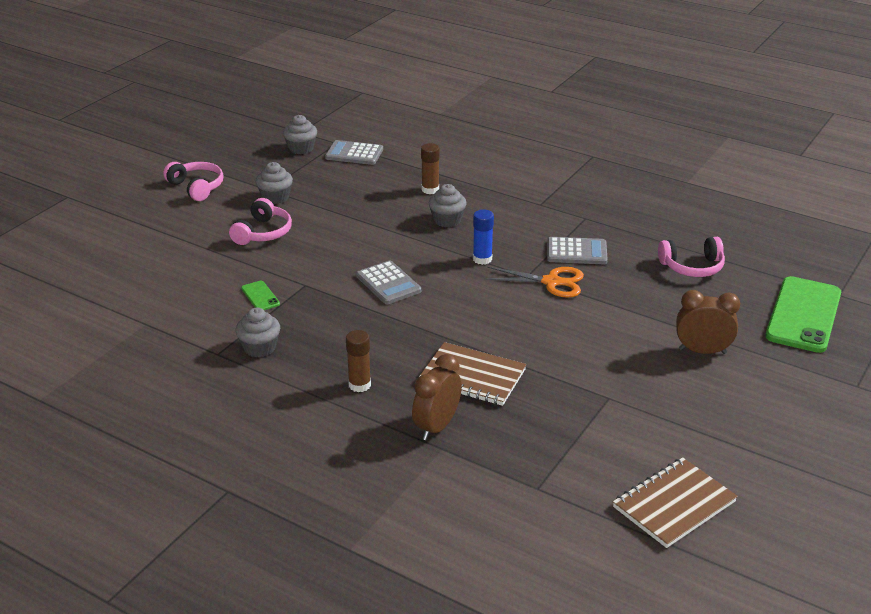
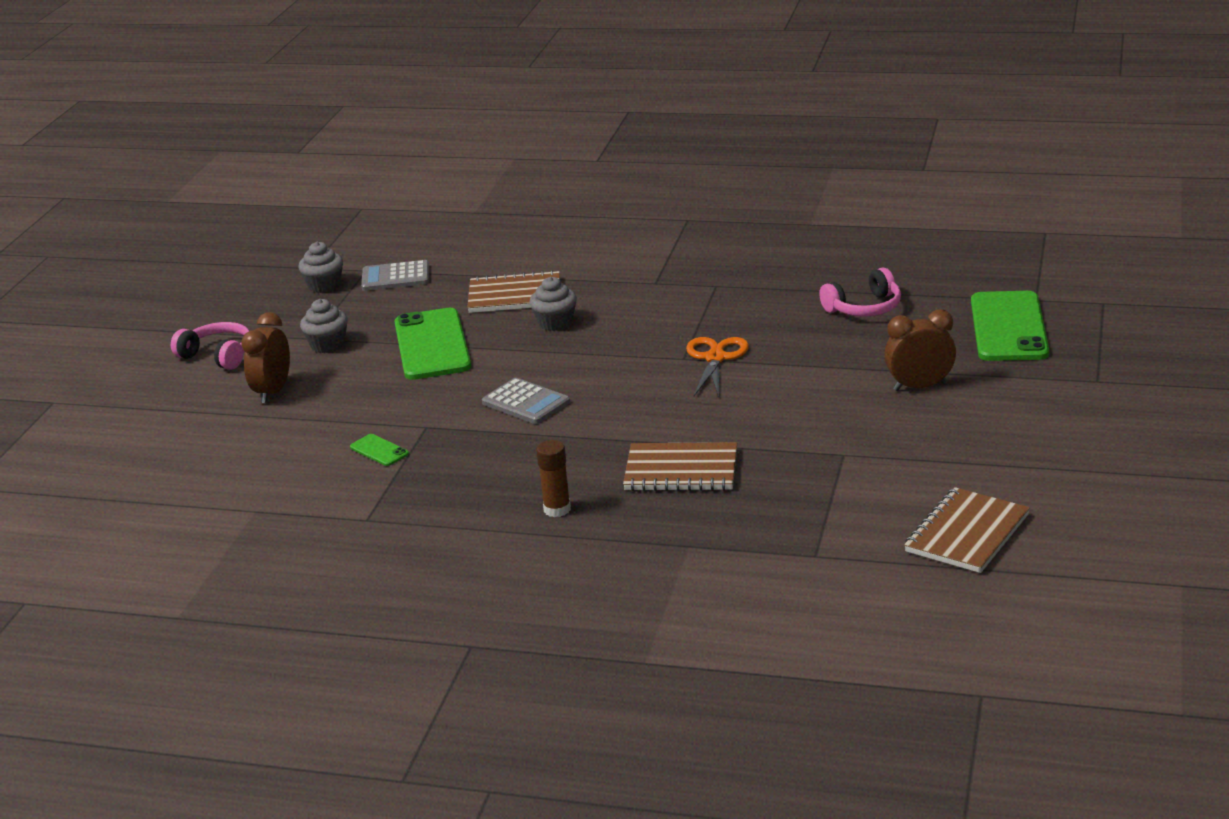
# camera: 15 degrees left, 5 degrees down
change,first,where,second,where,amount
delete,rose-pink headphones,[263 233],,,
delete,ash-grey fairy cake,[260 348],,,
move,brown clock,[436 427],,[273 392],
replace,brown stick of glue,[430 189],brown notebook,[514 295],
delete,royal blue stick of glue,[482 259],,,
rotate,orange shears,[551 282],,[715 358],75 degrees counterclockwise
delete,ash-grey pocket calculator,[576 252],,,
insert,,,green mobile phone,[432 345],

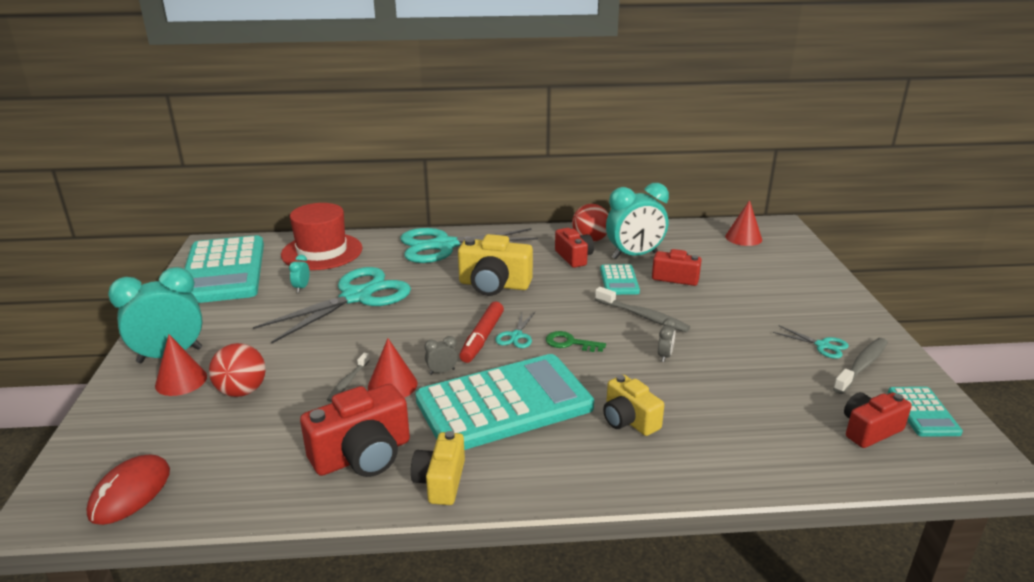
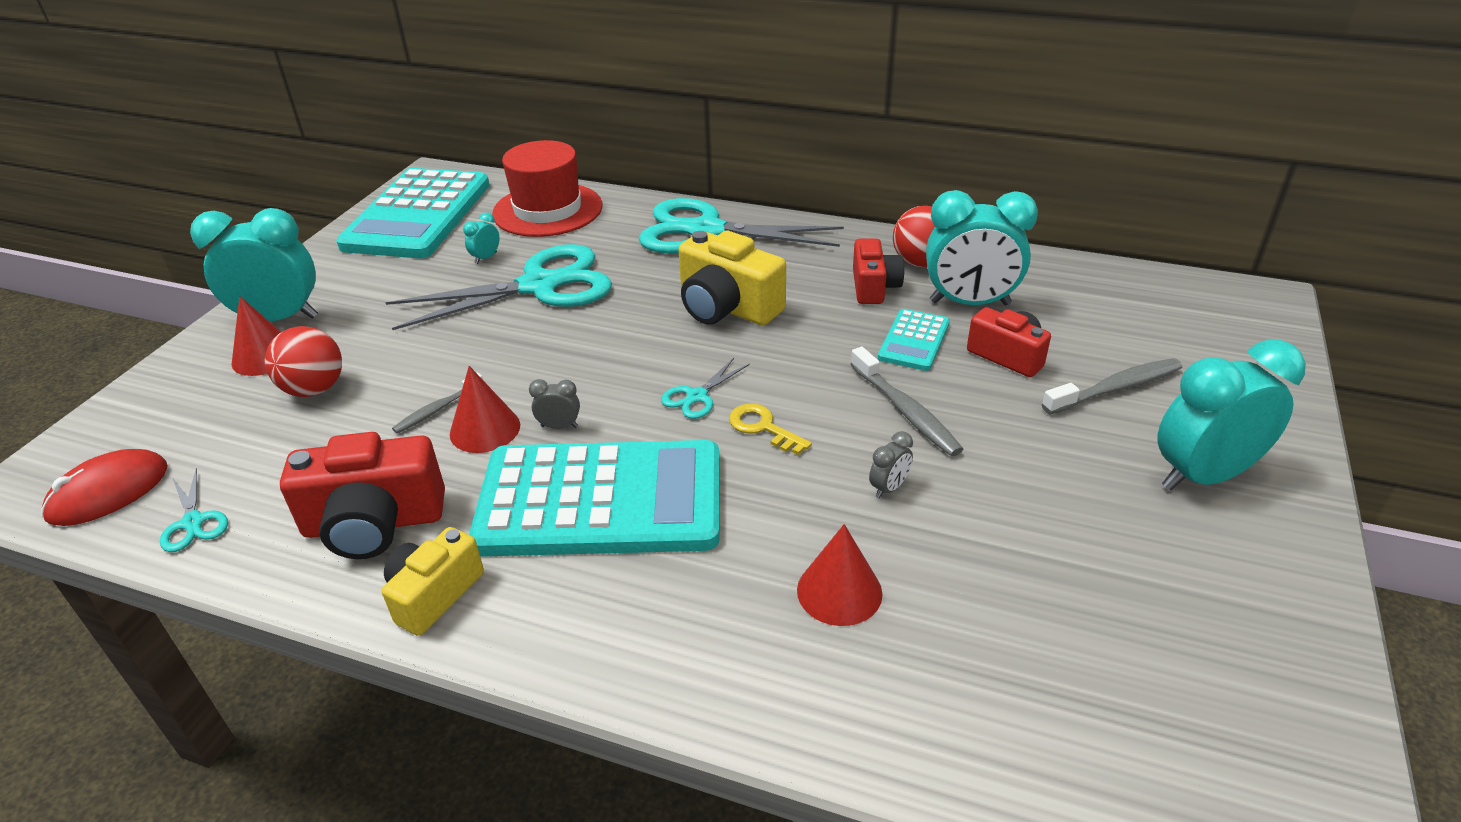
# camera: 25 degrees right, 10 degrees up
change,first,where,second,where,amount
delete,scarlet felt pen,[482 338],,,
recolor,green key,[570 343],yellow key,[763 427],
delete,yellow photo camera,[629 420],,,
move,scarlet cone shape,[743 237],,[839 591],
move,aqua shears,[822 345],,[193 522],
move,ash-grey toothbrush,[861 366],,[1115 388],
delete,scarlet photo camera,[869 430],,,
delete,aqua pocket calculator,[923 412],,,
insert,,,aqua clock,[1203 476],

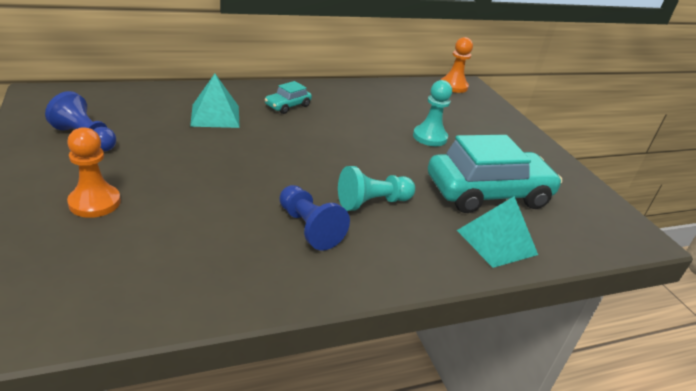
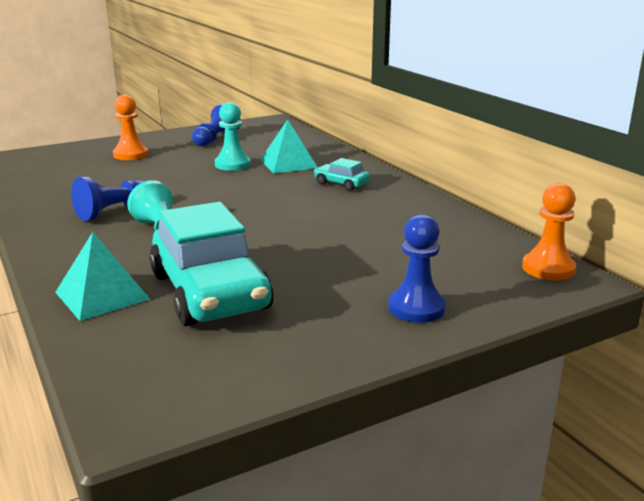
# camera: 85 degrees right, 10 degrees down
change,first,where,second,where,amount
move,aqua game pawn,[429 137],,[232 164],
insert,,,royal blue game pawn,[416 308],

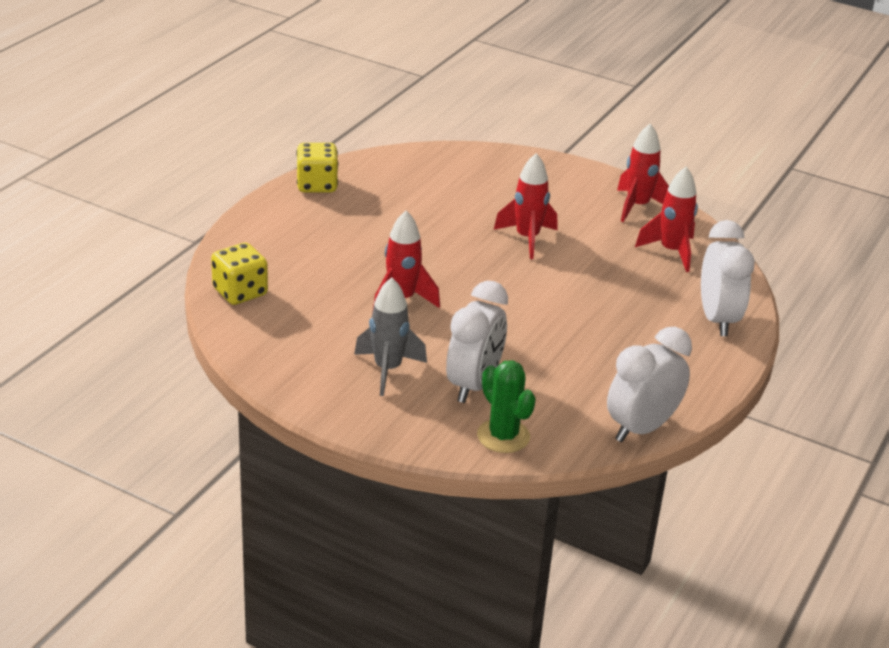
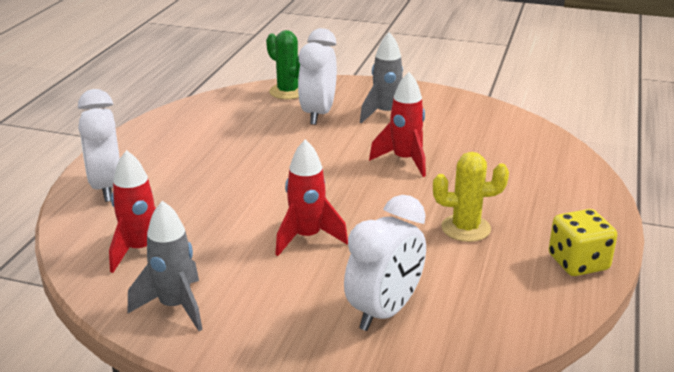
# camera: 170 degrees right, 5 degrees down
change,first,where,second,where,amount
delete,yellow game die,[240 292],,,
move,snow-white clock,[641 428],,[384 312],
recolor,scarlet rocket,[637 206],ash-grey rocket,[175 307],
insert,,,yellow cactus,[465 228],

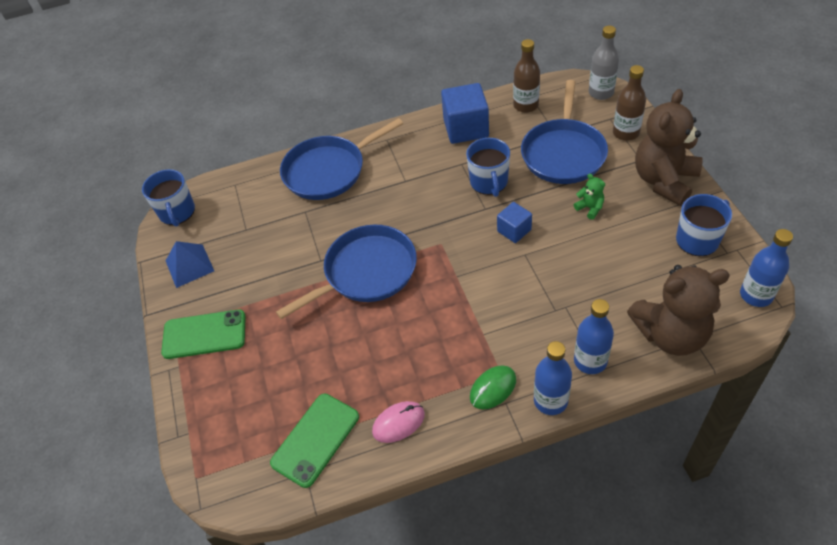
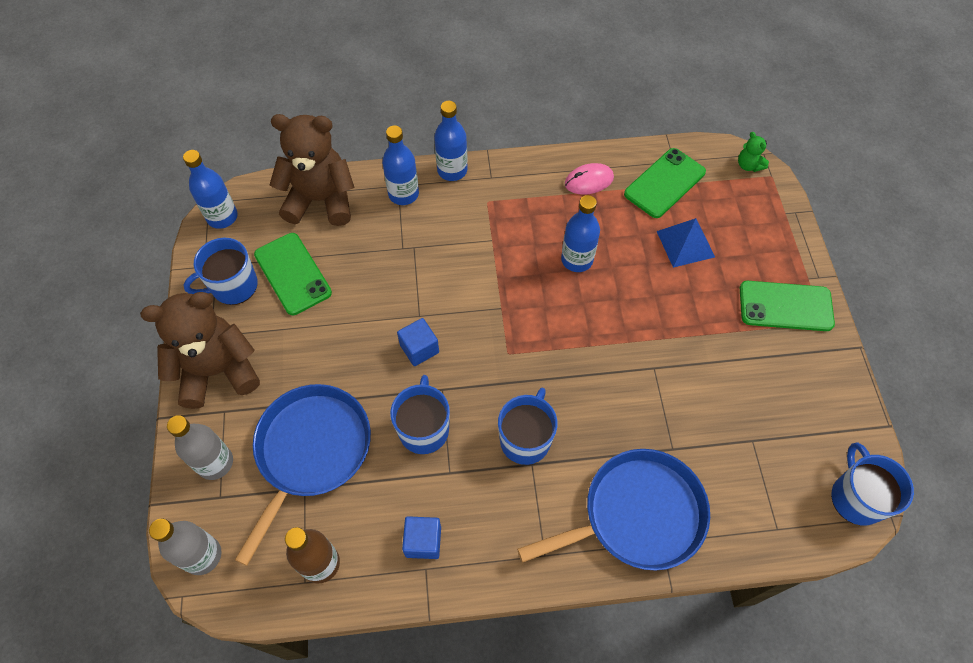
# camera: 175 degrees left, 10 degrees up
change,first,where,second,where,amount
move,royal blue solid pyramid,[189 266],,[685 244],
delete,royal blue frying pan,[366 272],,,
resize,royal blue cube,[466 128],,[423 541],x0.57
delete,green mouse,[493 388],,,
move,green teddy bear,[590 208],,[748 165],
recolor,brown flask,[626 133],ash-grey flask,[215 463],
rotate,brown teddy bear,[664 181],,[218 371],150 degrees counterclockwise
insert,,,green mobile phone,[293 274],
insert,,,royal blue mug,[525 439],
insert,,,royal blue flask,[577 260],

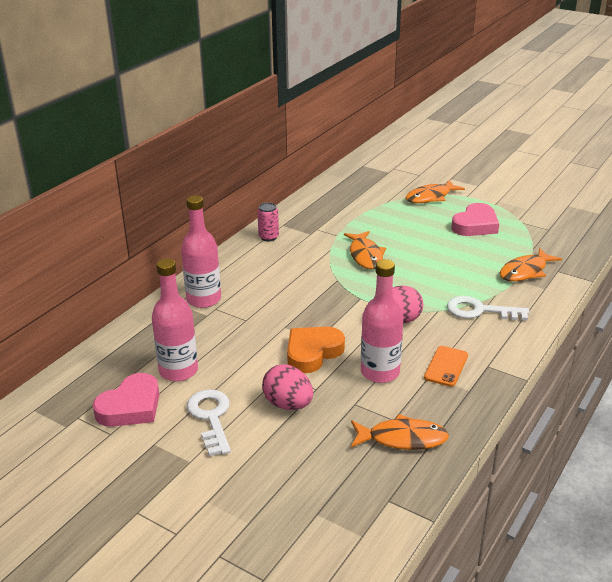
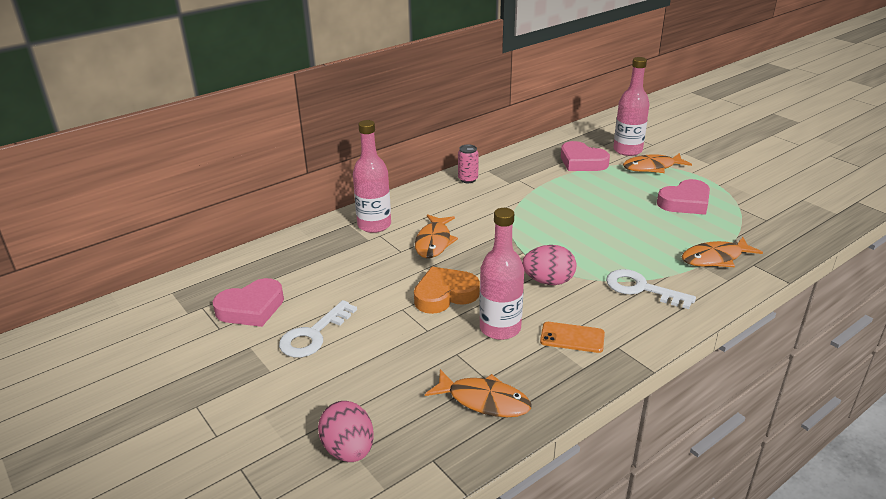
# camera: 20 degrees right, 0 degrees up
change,first,where,second,where,amount
move,rose-pink flask,[178 371],,[627 150],
rotate,snow-white key,[211 418],,[314 335],150 degrees counterclockwise
move,rose-pink egg,[288 404],,[349 450],
move,orange toy fish,[365 255],,[434 242],
rotate,orange mobile phone,[446 366],,[572 337],60 degrees clockwise
insert,,,rose-pink love heart,[582 162],

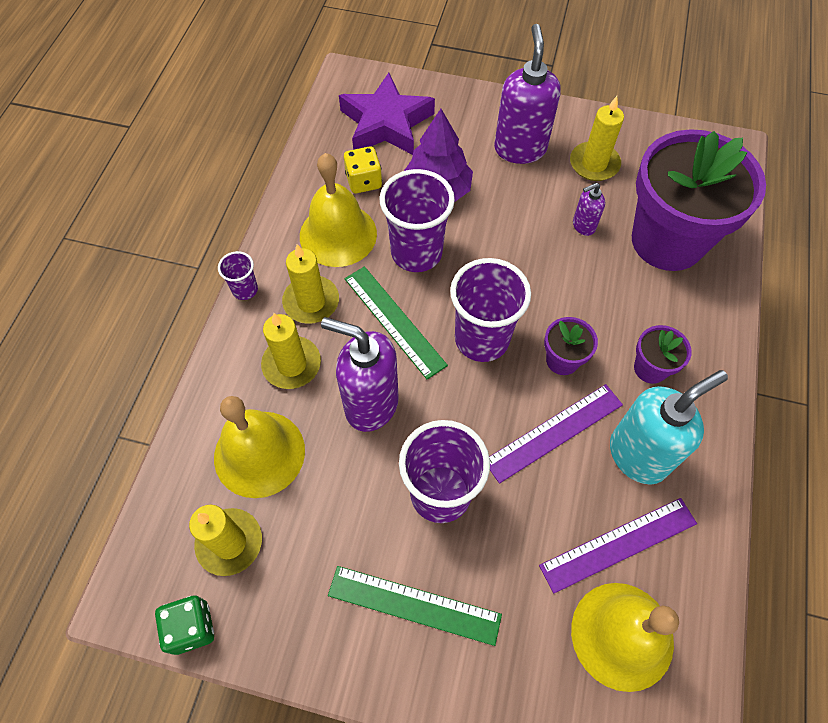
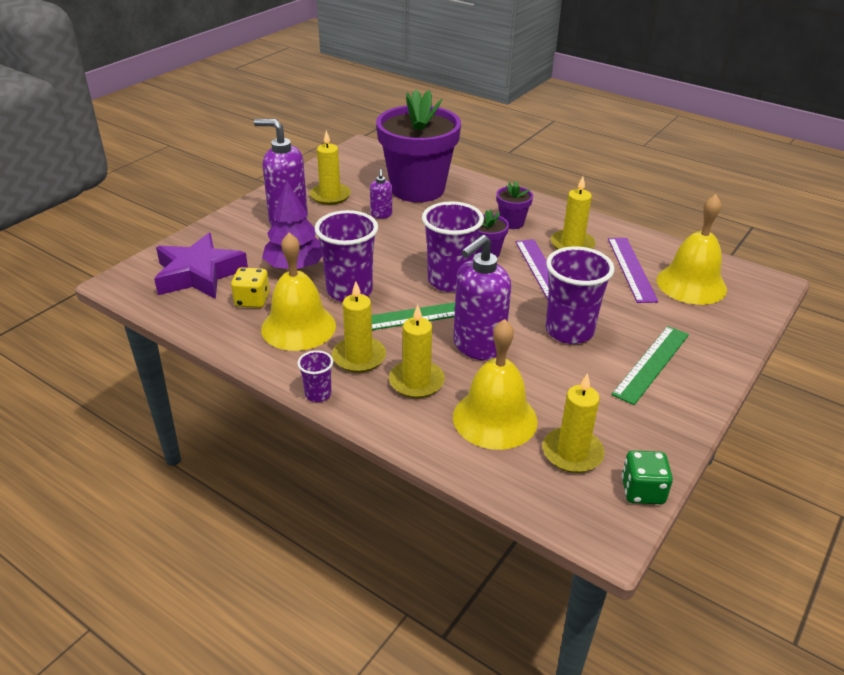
# camera: 70 degrees left, 25 degrees down
change,first,where,second,where,amount
replace,aqua soap dispenser,[638 455],yellow candle,[572 244],

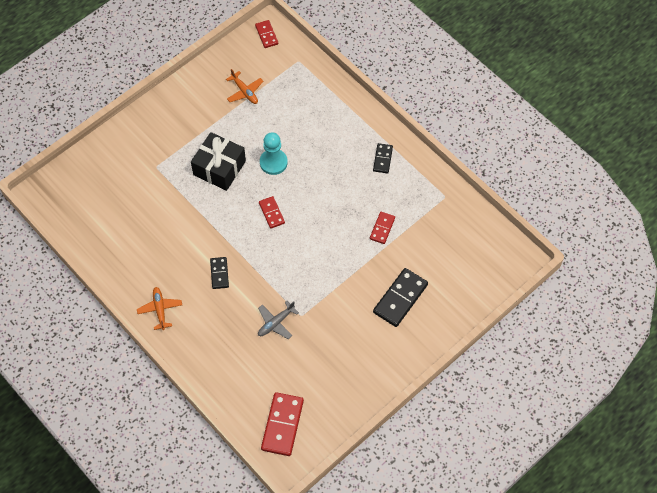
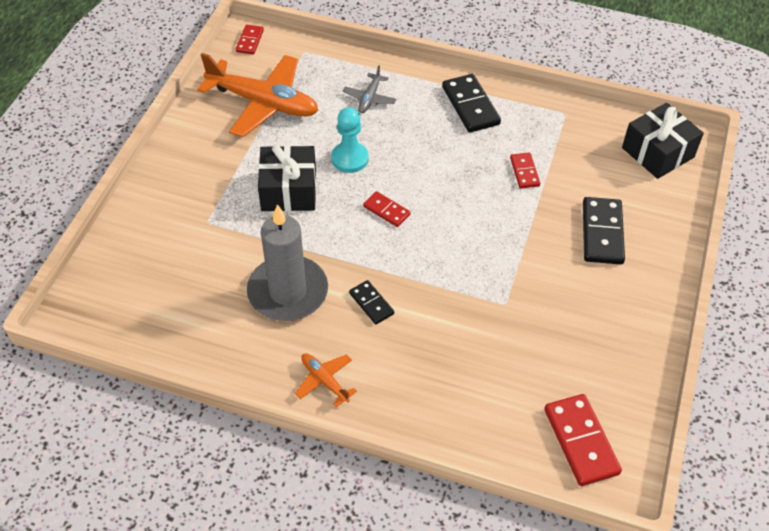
# camera: 30 degrees left, 10 degrees down
change,first,where,second,where,amount
resize,orange plane,[245 92],,[264 103],x2.19
rotate,scarlet domino,[266 35],,[250 41],60 degrees clockwise
move,ash-grey plane,[276 323],,[369 98],
resize,ebony domino,[382 159],,[470 106],x1.74
insert,,,ash-grey candle,[288 292],
insert,,,ebony gift,[658 152],

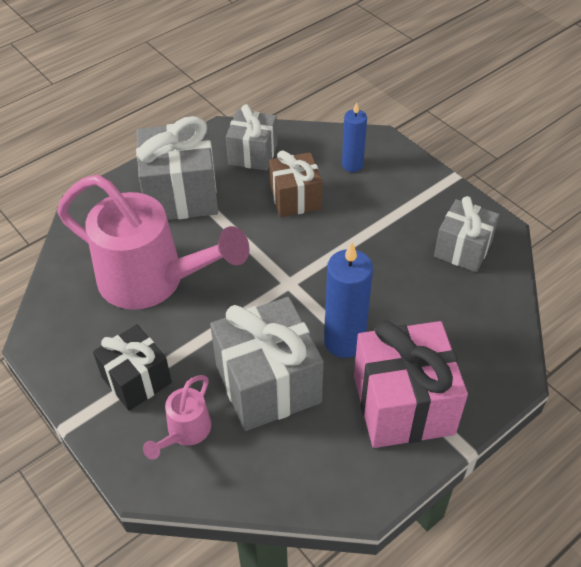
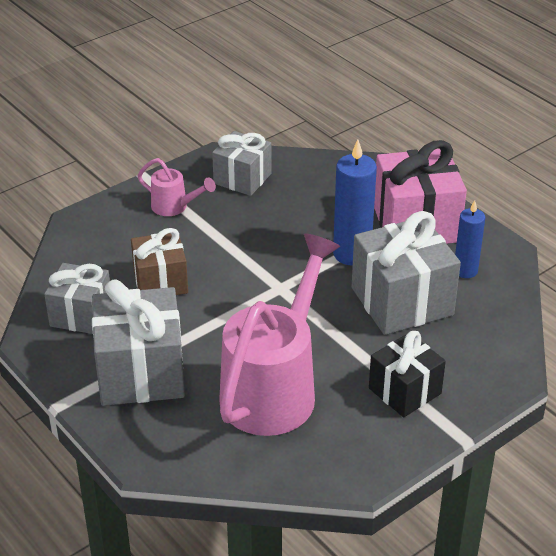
# camera: 90 degrees left, 10 degrees down
change,first,where,second,where,amount
move,rose-pink watering pot,[185 432],,[174 207],
move,royal blue candle,[352 165],,[465 271],

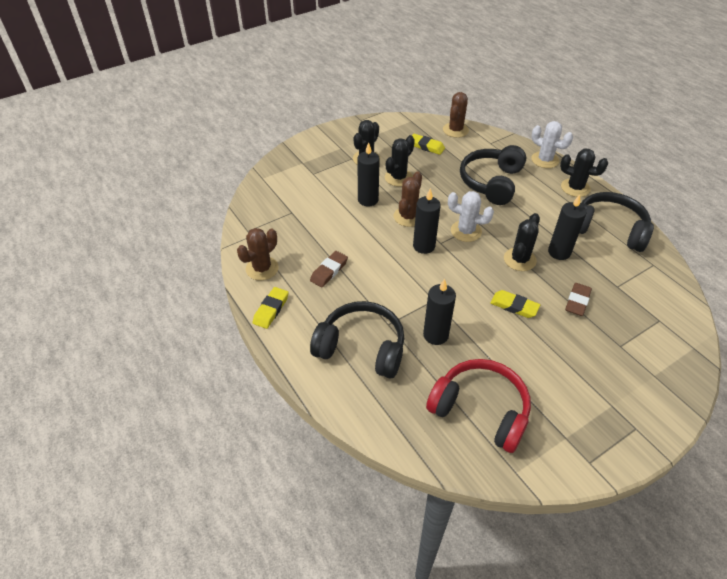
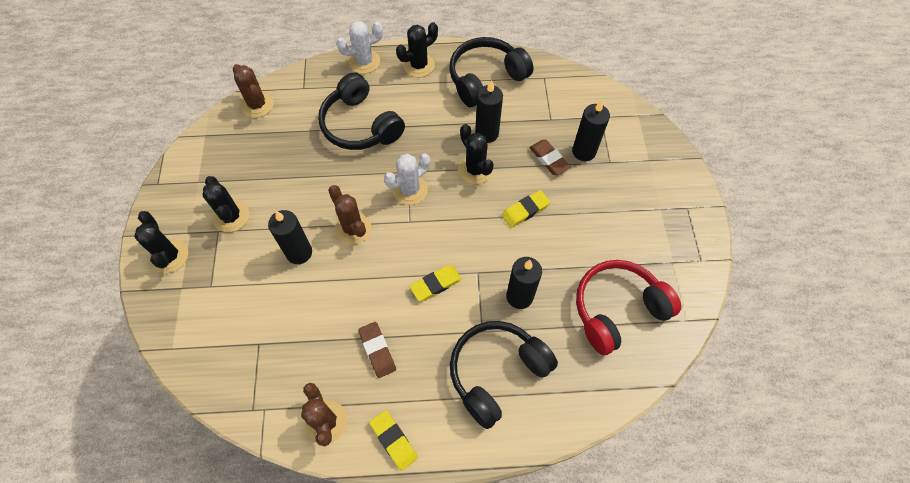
# camera: 60 degrees left, 15 degrees up
change,first,where,second,where,amount
move,ebony cactus,[398 177],,[170 256],
move,yellow gum eraser,[426 146],,[436 284],
move,ebony candle,[424 246],,[584 151],

